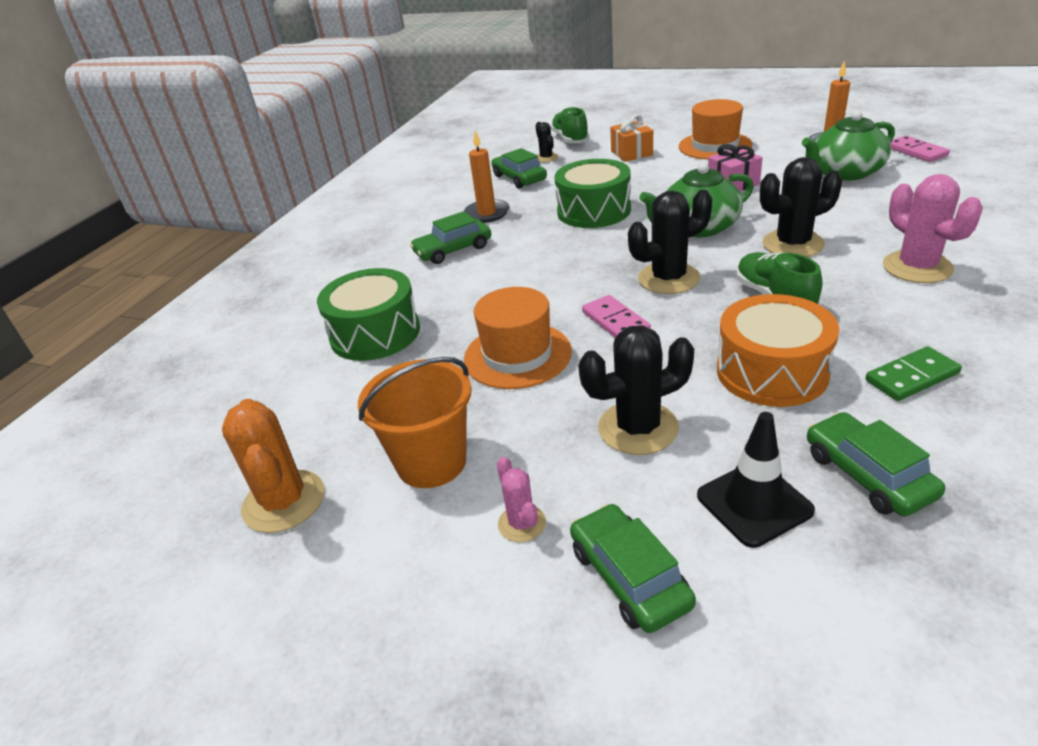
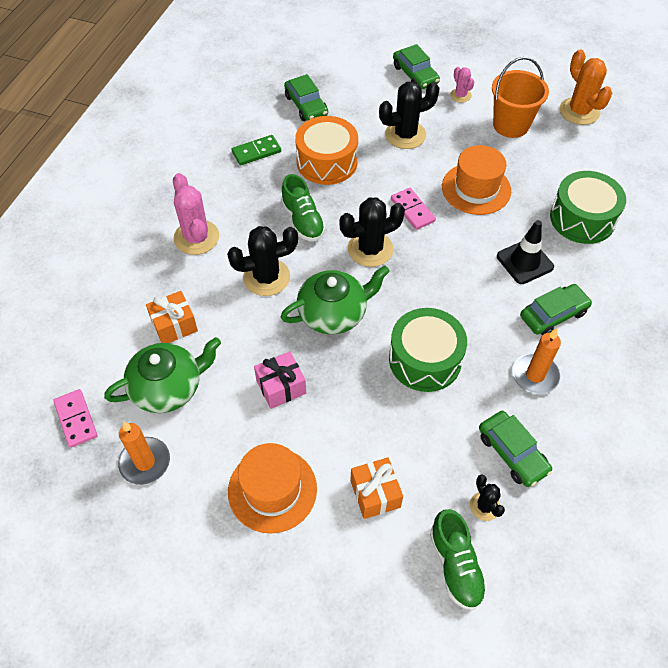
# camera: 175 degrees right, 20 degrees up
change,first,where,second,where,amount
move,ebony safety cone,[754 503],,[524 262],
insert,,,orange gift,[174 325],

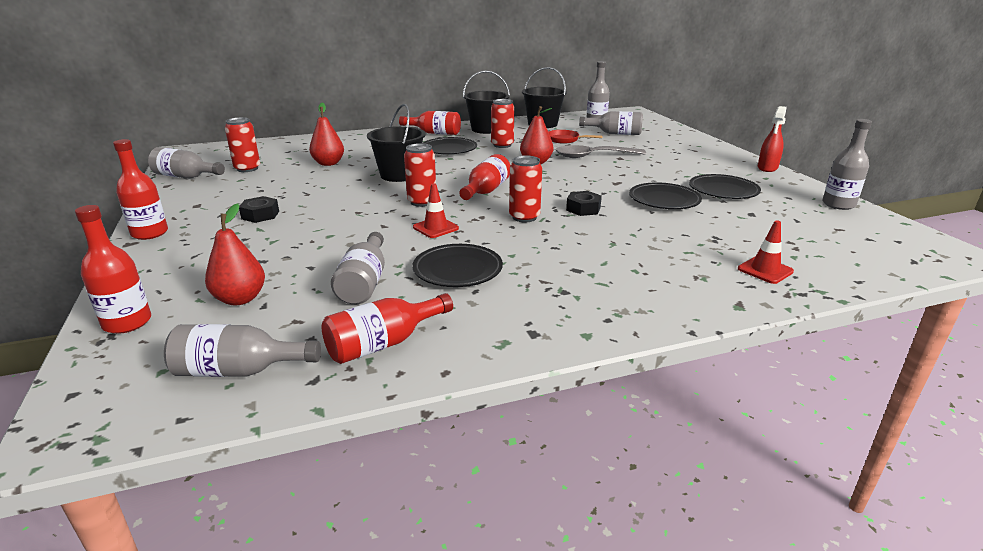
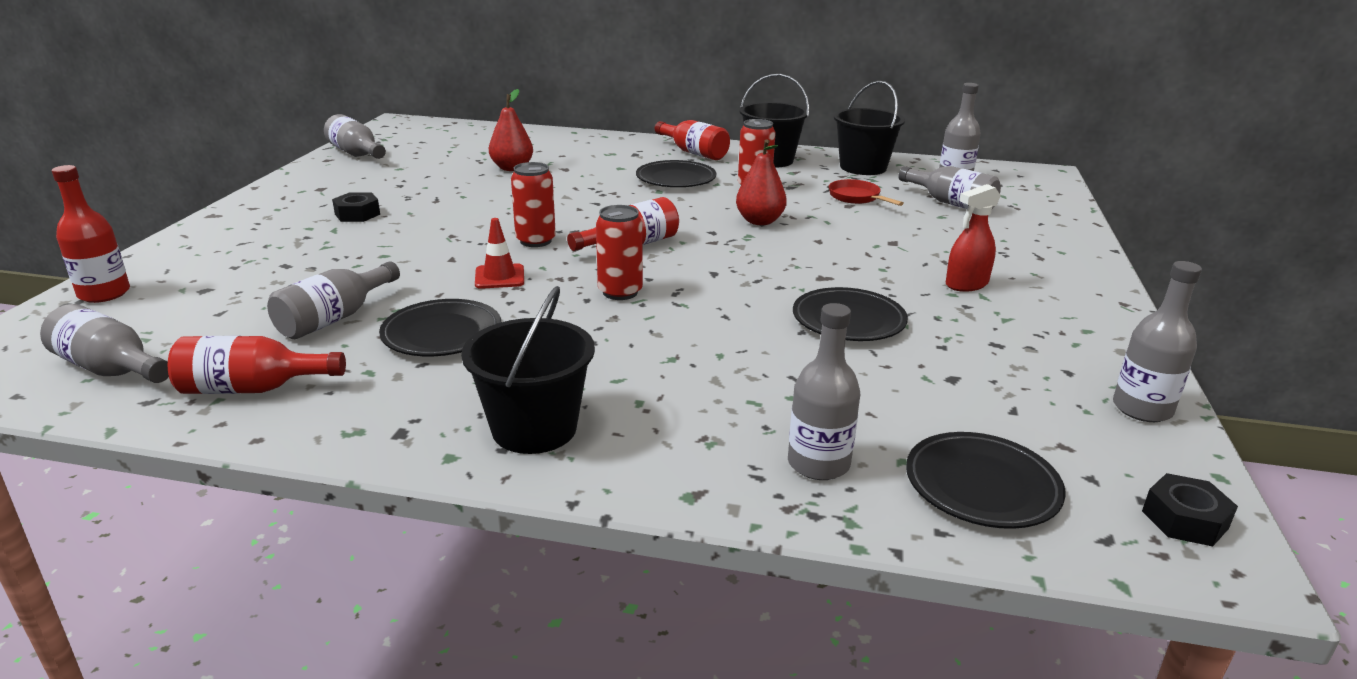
# camera: 30 degrees right, 0 degrees up
change,first,where,second,where,amount
delete,scarlet flask,[150 233],,,
delete,scarlet pear,[240 299],,,
delete,scarlet tin,[247 169],,,
move,ebony pail,[399 175],,[534 429],
delete,ash-grey teaspoon,[593 156],,,
move,ebony nut,[583 209],,[1185 519],
move,ebony flat dish,[723 191],,[981 486],
replace,scarlet safety cone,[765 270],ash-grey flask,[818 464],
move,scarlet spray bottle,[767 168],,[966 284],

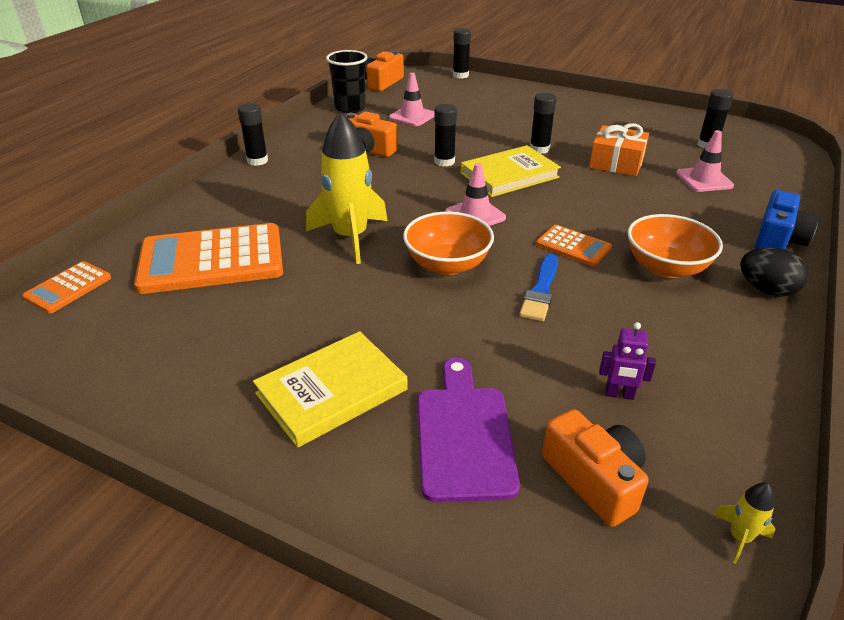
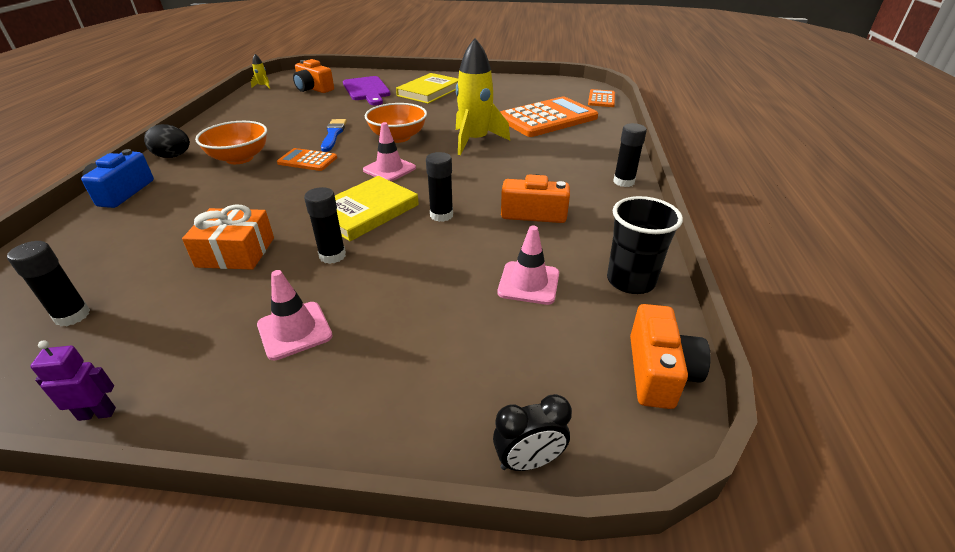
# camera: 160 degrees right, 0 degrees up
change,first,where,second,where,amount
replace,ebony stick of glue,[460 75],ebony clock,[528 461],
move,purple robot,[619 394],,[97 413],
move,rose-pink safety cone,[704 180],,[294 330],

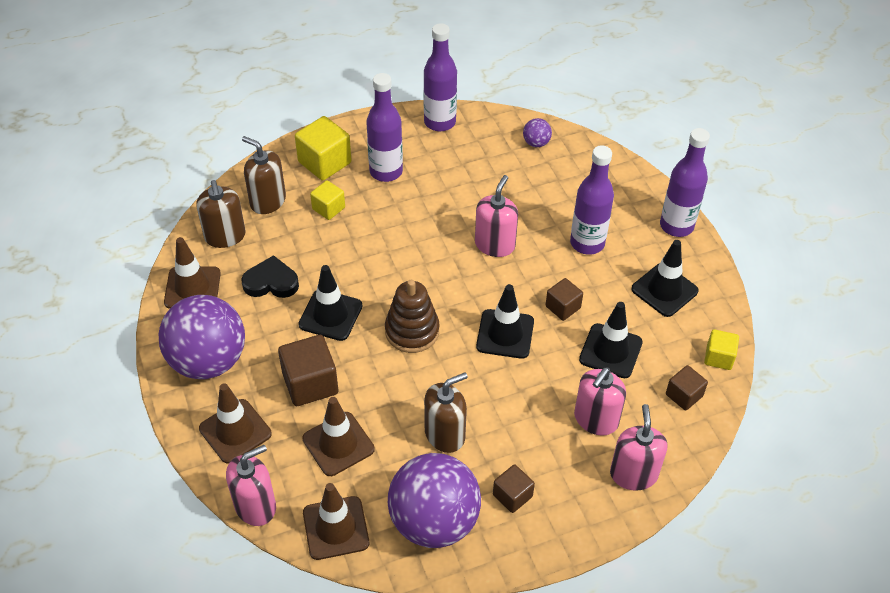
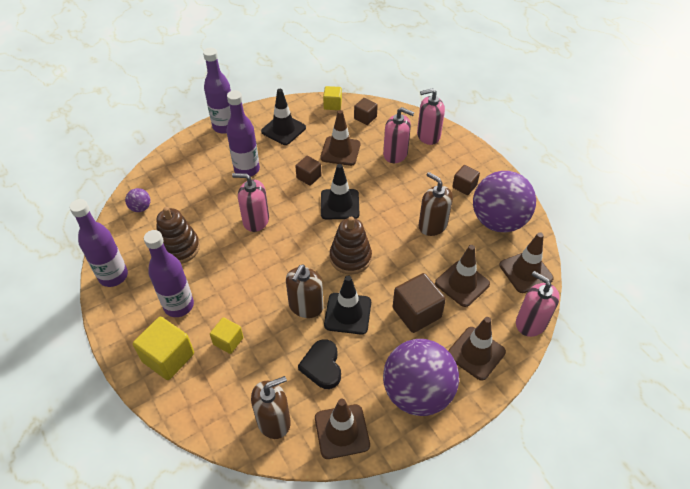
# camera: 100 degrees left, 0 degrees up
change,first,where,second,where,amount
move,brown soap dispenser,[268 201],,[306 306],
recolor,ebony safety cone,[610 351],brown safety cone,[340 151],
insert,,,brown ring stacker,[179 248],

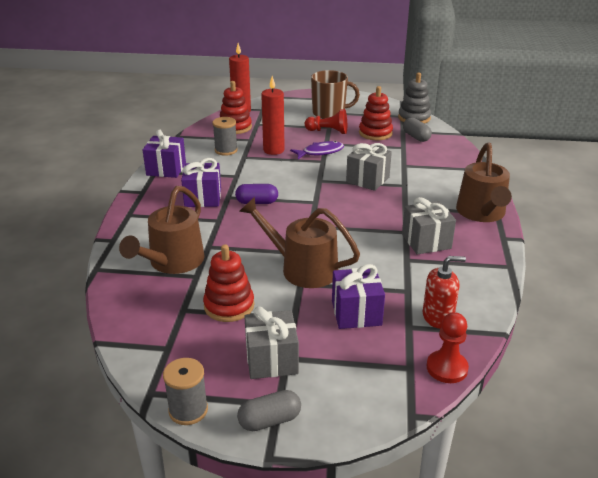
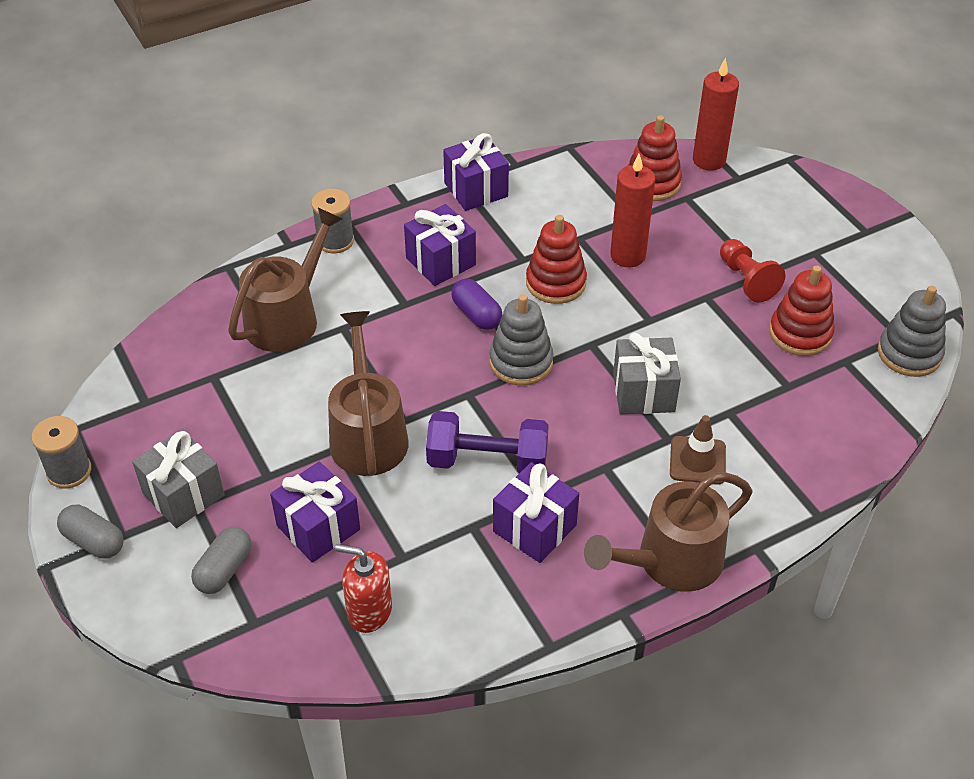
# camera: 55 degrees right, 15 degrees up
change,first,where,second,where,amount
rotate,brown watering pot,[172 262],,[287 317],135 degrees clockwise
move,scarlet ring stacker,[229 306],,[555 283],
move,ash-grey bobbin,[226 150],,[335 241],
delete,purple toy fish,[320 152],,,
delete,brown mug,[329 113],,,
recolor,ash-grey gift,[426 241],purple gift,[534 528],
move,ash-grey pill,[416 137],,[224 570],
rotate,scarlet soap dispenser,[438 317],,[369 611],150 degrees clockwise
delete,scarlet game pawn,[447 368],,,
insert,,,purple dumbbell,[487 461],
insert,,,ash-grey ring stacker,[521 362],
insert,,,brown safety cone,[697 460],

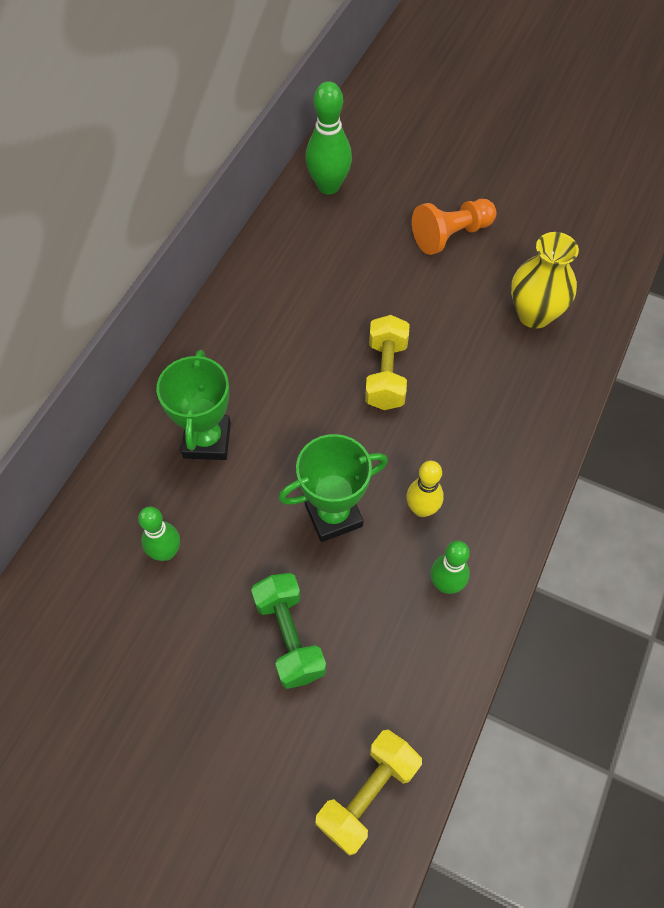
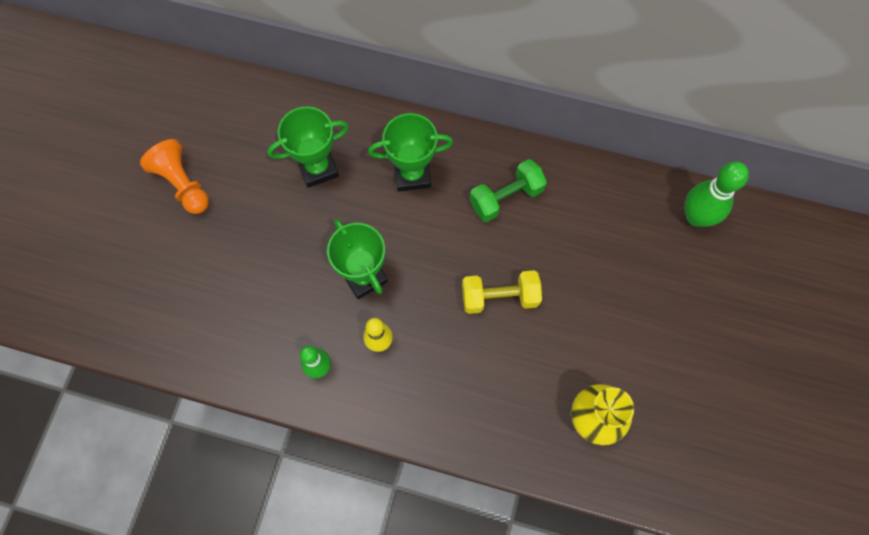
# camera: 80 degrees right, 10 degrees up
change,first,where,second,where,amount
replace,green tenpin,[166 552],green prize cup,[318 168],
move,green dumbbell,[289 637],,[506 197],
delete,yellow dumbbell,[368 794],,,
move,orange game pawn,[451 235],,[183 184],

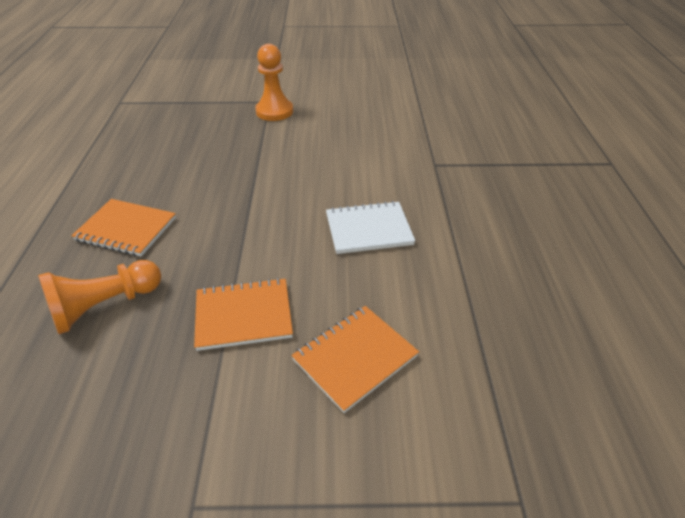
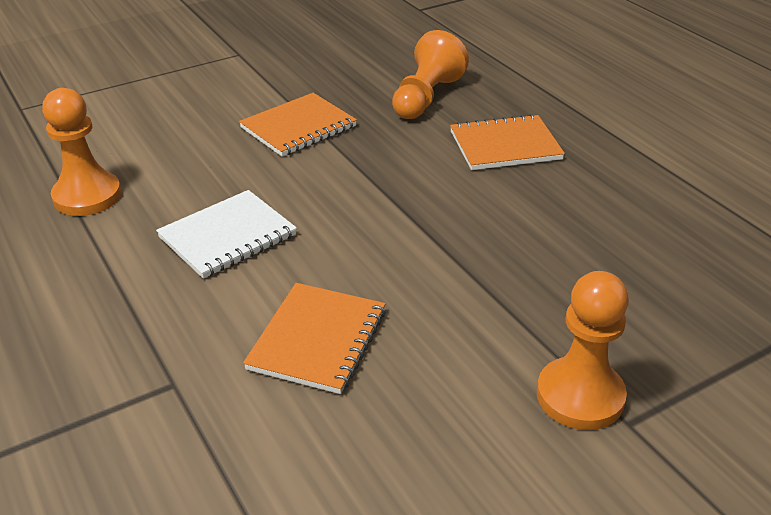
# camera: 150 degrees right, 5 degrees down
change,first,where,second,where,amount
move,orange notebook,[355 358],,[318 340],
insert,,,orange game pawn,[87 196],

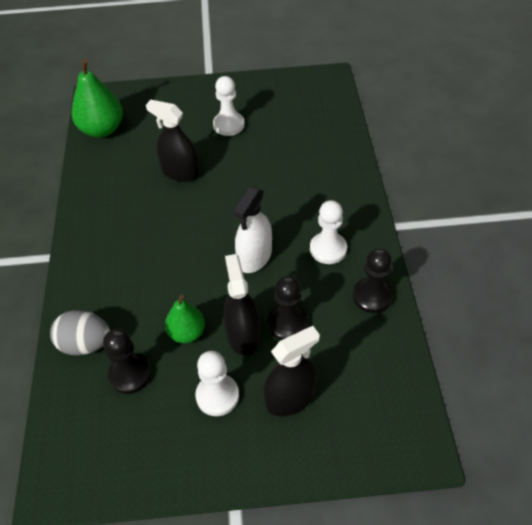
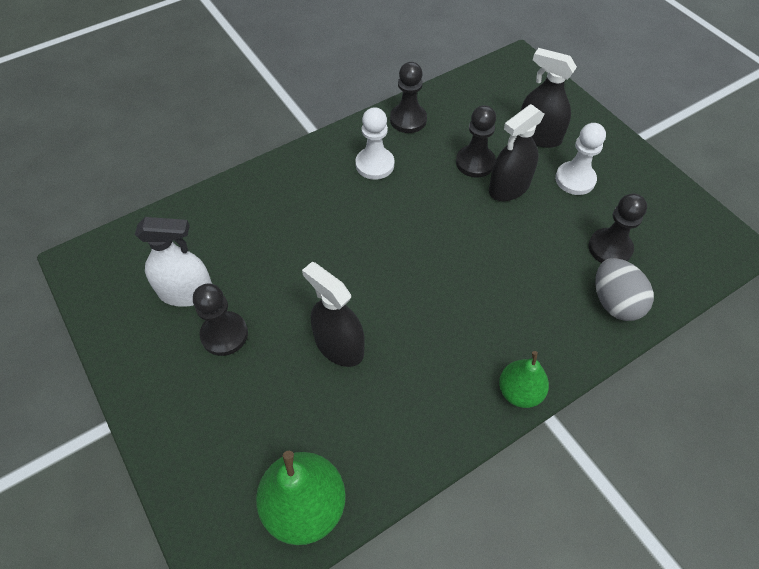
# camera: 120 degrees left, 5 degrees up
change,first,where,second,where,amount
rotate,ebony spray bottle,[180 172],,[339 346],135 degrees clockwise
move,green pear,[187 333],,[519 392],
recolor,snow-white game pawn,[229 125],ebony game pawn,[224 334],
move,snow-white spray bottle,[254 257],,[186 292],

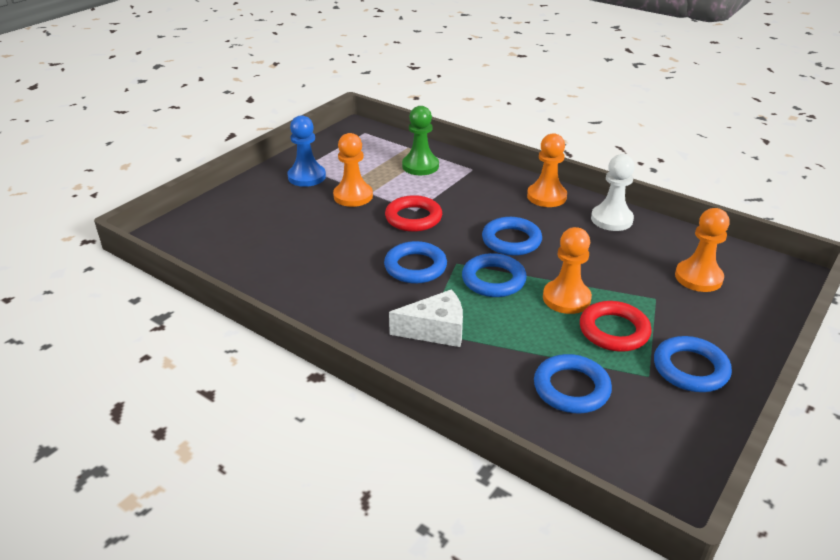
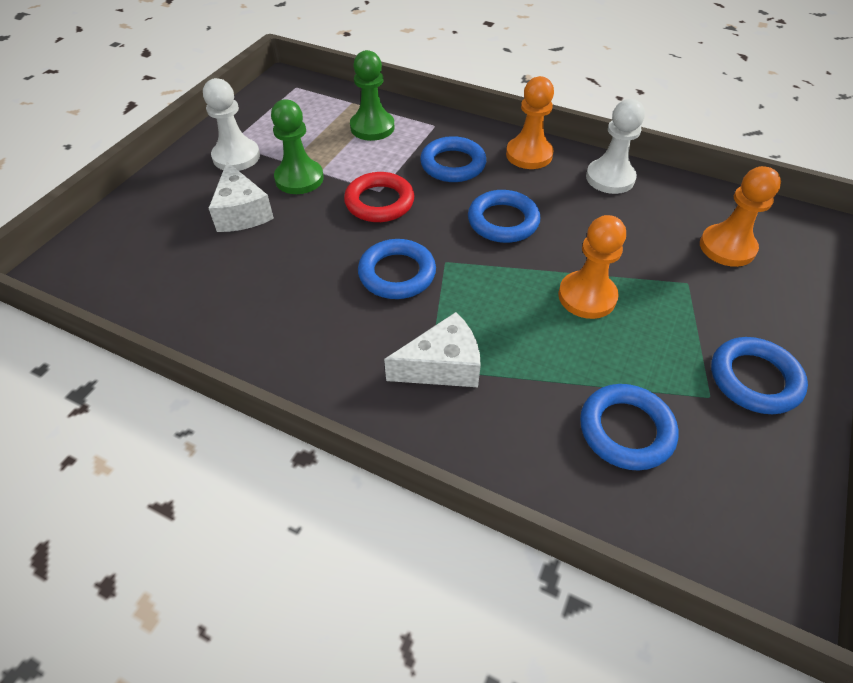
# camera: 10 degrees left, 15 degrees up
change,first,where,second,where,amount
recolor,royal blue game pawn,[307 177],snow-white game pawn,[236 157],
recolor,orange game pawn,[353 196],green game pawn,[299 179],
move,royal blue hoop,[493 280],,[453 164],
delete,scarlet hoop,[614 331],,,
insert,,,snow-white piece of cheese,[242 212],

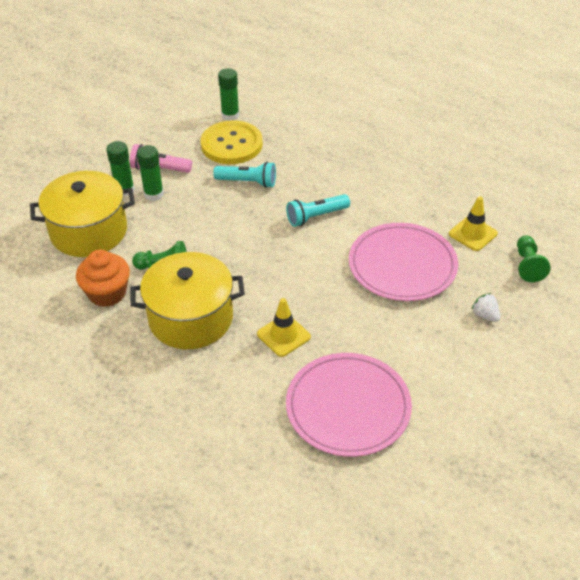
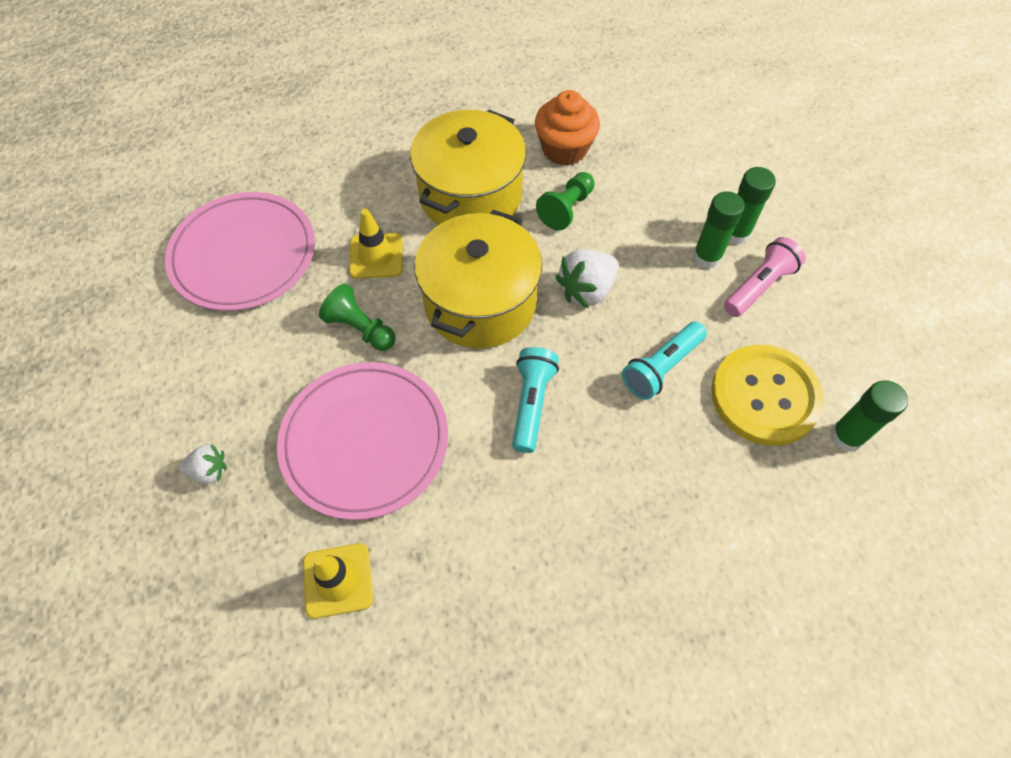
# camera: 125 degrees right, 15 degrees up
change,first,where,second,where,amount
move,yellow cooking pot,[89 231],,[480 302],
move,green game pawn,[528 265],,[360 328],
insert,,,snow-white berry,[586 290],

